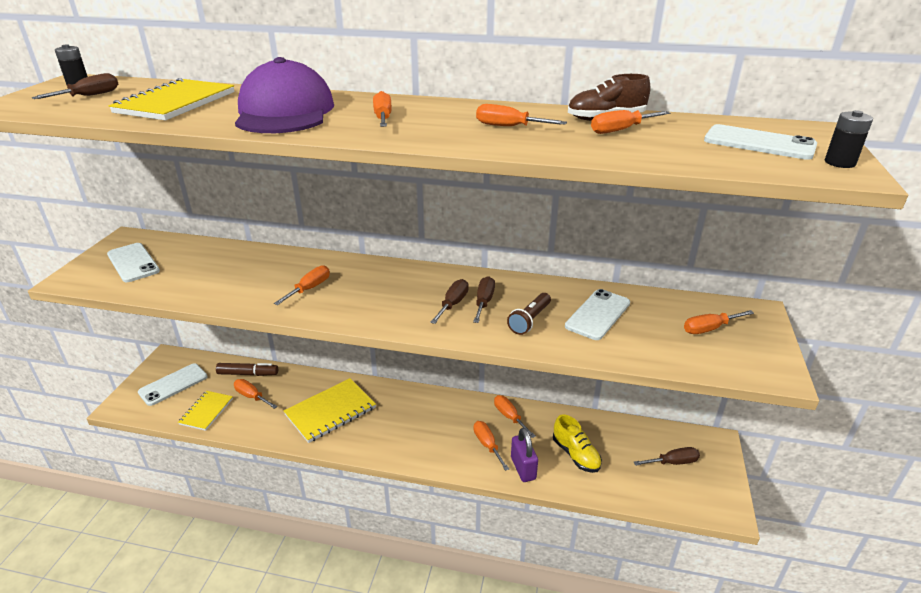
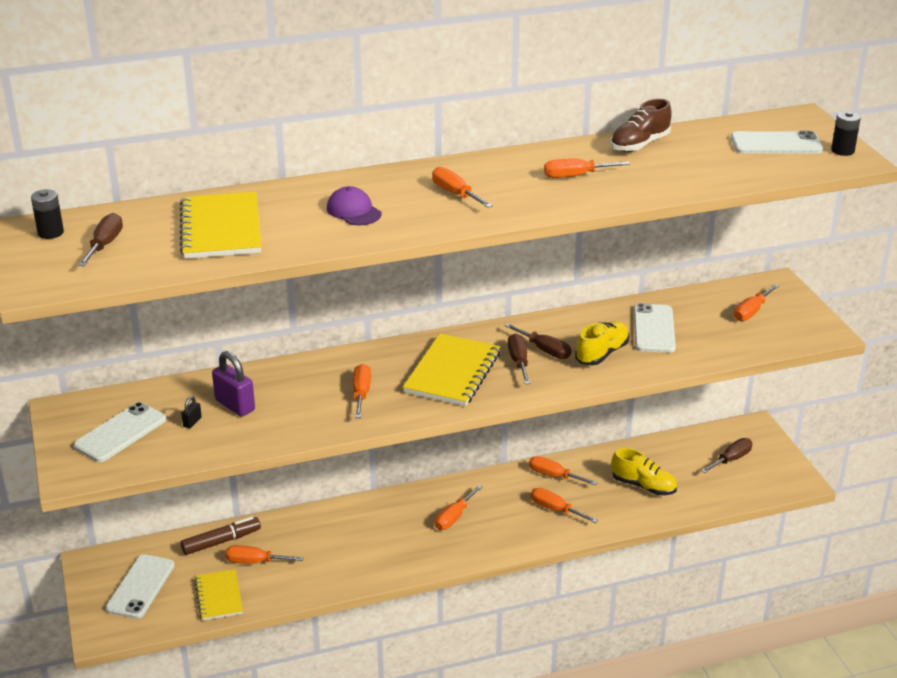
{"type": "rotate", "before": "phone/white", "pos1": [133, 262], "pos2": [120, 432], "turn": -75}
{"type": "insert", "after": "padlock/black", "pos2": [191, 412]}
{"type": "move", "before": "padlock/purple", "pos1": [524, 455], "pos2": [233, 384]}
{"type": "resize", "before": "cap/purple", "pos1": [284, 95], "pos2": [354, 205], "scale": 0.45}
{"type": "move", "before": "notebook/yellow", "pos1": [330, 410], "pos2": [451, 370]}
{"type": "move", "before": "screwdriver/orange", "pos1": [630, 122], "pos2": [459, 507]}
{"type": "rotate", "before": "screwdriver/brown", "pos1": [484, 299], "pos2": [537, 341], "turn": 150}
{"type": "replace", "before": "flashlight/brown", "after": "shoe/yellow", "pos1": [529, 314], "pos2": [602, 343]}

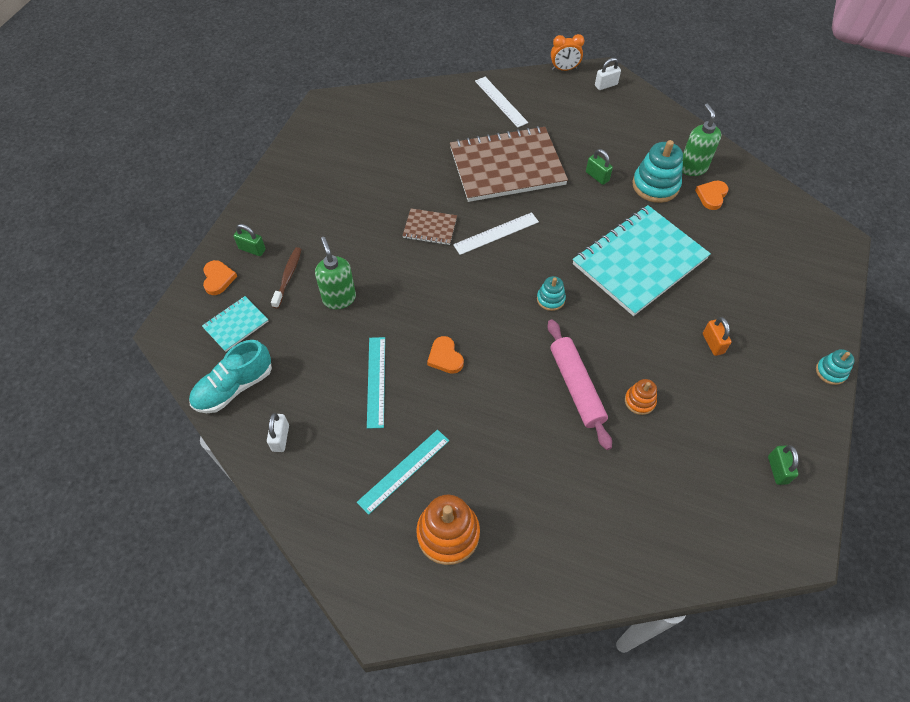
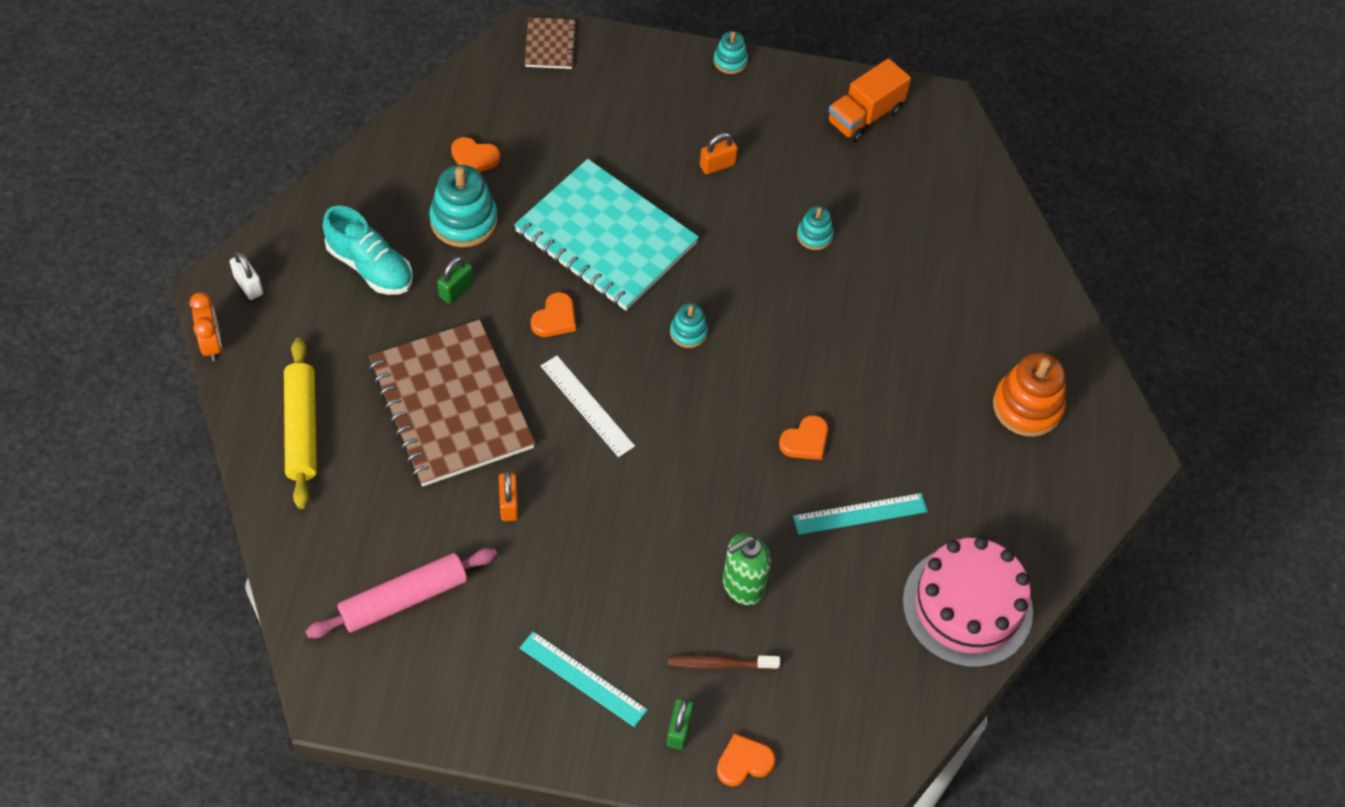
{"type": "replace", "before": "ruler/white", "after": "rolling pin/yellow", "pos1": [501, 102], "pos2": [300, 423]}
{"type": "move", "before": "rolling pin/pink", "pos1": [580, 384], "pos2": [401, 593]}
{"type": "move", "before": "shoe/turquoise", "pos1": [230, 376], "pos2": [368, 250]}
{"type": "insert", "after": "padlock/orange", "pos2": [508, 496]}
{"type": "move", "before": "ruler/turquoise", "pos1": [403, 472], "pos2": [584, 679]}
{"type": "move", "before": "notebook/brown", "pos1": [429, 226], "pos2": [551, 43]}
{"type": "insert", "after": "heart/orange", "pos2": [553, 314]}
{"type": "recolor", "before": "stacking toy/orange", "after": "stacking toy/turquoise", "pos1": [641, 397], "pos2": [815, 228]}
{"type": "replace", "before": "padlock/green", "after": "truck/orange", "pos1": [783, 465], "pos2": [869, 100]}
{"type": "replace", "before": "padlock/white", "after": "cake/pink", "pos1": [278, 432], "pos2": [968, 602]}
{"type": "delete", "before": "notebook/turquoise", "pos1": [235, 324]}
{"type": "delete", "before": "soap dispenser/green", "pos1": [701, 140]}

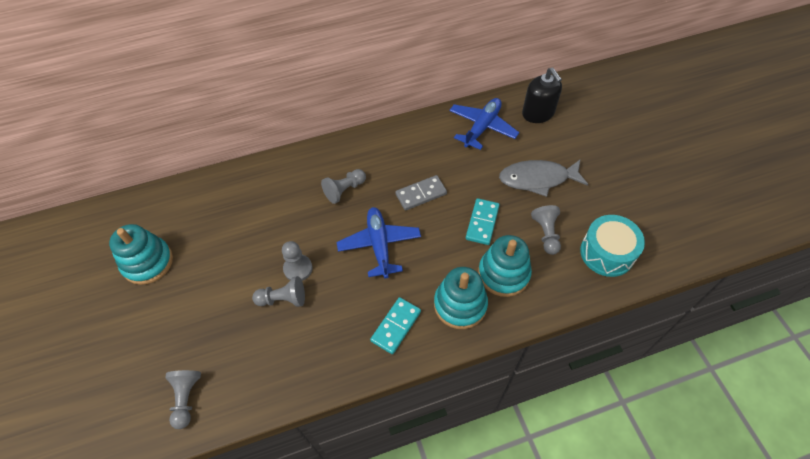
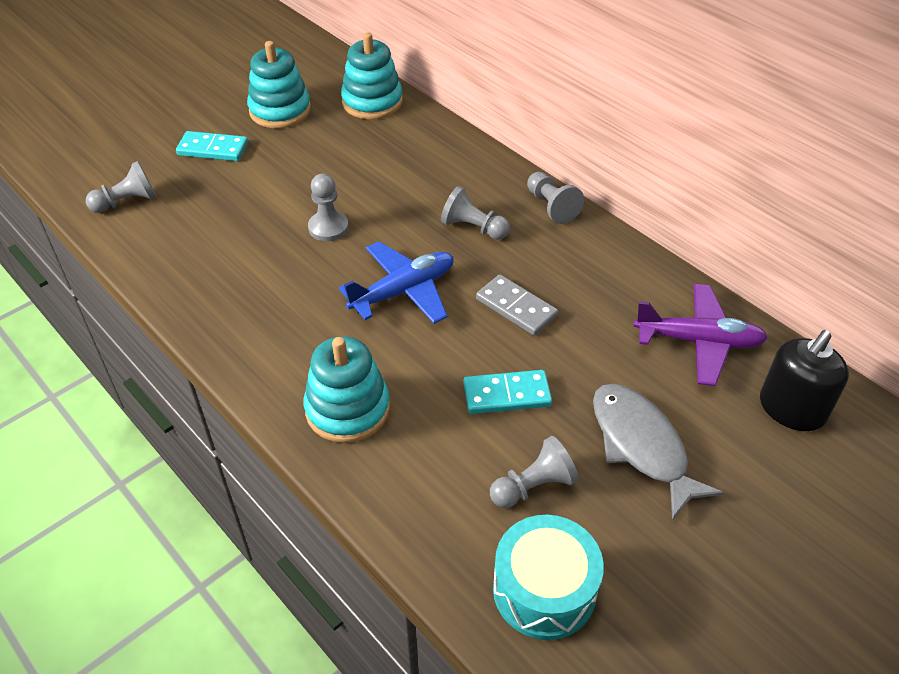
{"type": "move", "before": "domino/turquoise", "pos1": [395, 325], "pos2": [212, 146]}
{"type": "move", "before": "stacking toy/turquoise", "pos1": [505, 266], "pos2": [372, 75]}
{"type": "move", "before": "pawn/grey", "pos1": [278, 291], "pos2": [555, 198]}
{"type": "recolor", "before": "plane/blue", "after": "plane/purple", "pos1": [484, 124], "pos2": [701, 335]}

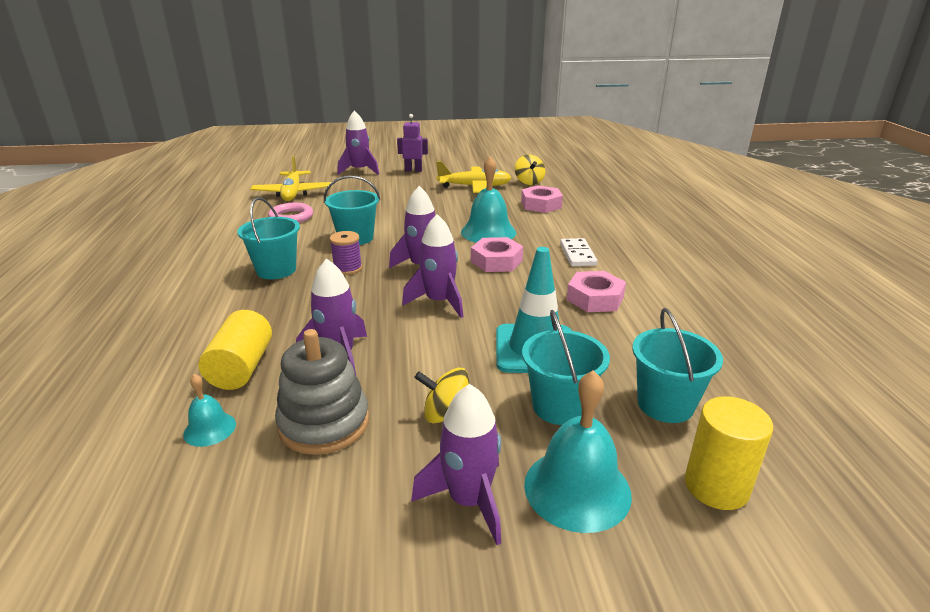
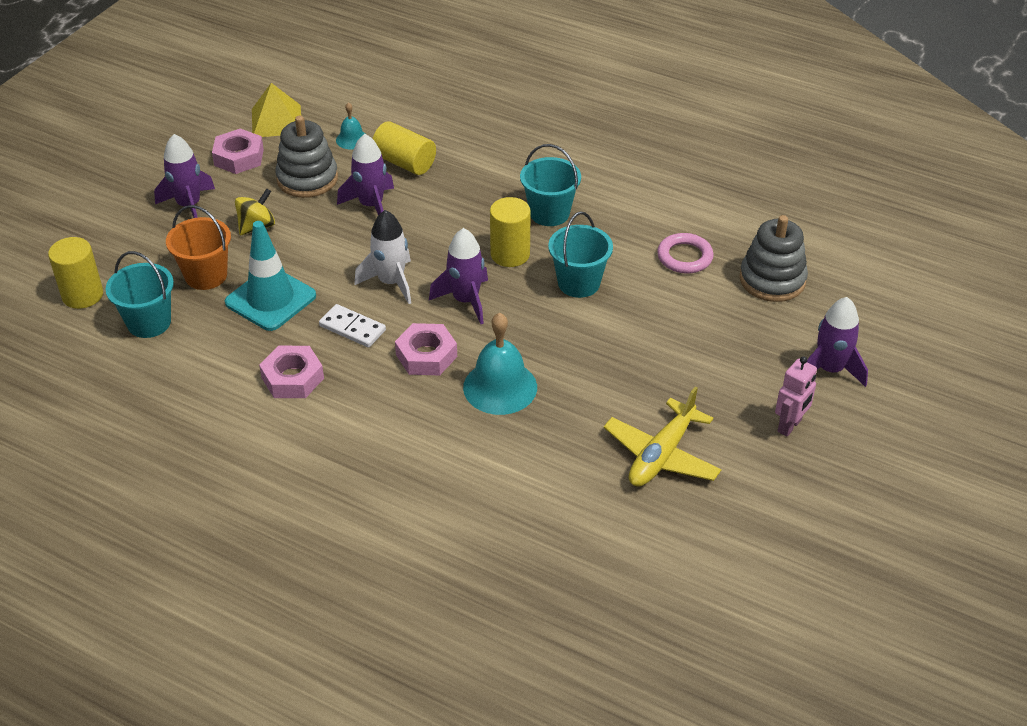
{"type": "recolor", "before": "bucket/turquoise", "after": "bucket/orange", "pos1": [566, 367], "pos2": [198, 247]}
{"type": "move", "before": "nut/pink", "pos1": [542, 199], "pos2": [238, 151]}
{"type": "insert", "after": "pyramid/yellow", "pos2": [276, 110]}
{"type": "move", "before": "domino/white", "pos1": [578, 252], "pos2": [352, 326]}
{"type": "recolor", "before": "rocket/purple", "after": "rocket/white", "pos1": [432, 266], "pos2": [382, 257]}
{"type": "replace", "before": "spool/purple", "after": "cylinder/yellow", "pos1": [346, 253], "pos2": [510, 232]}
{"type": "replace", "before": "plane/yellow", "after": "stacking toy/grey", "pos1": [290, 178], "pos2": [774, 258]}
{"type": "recolor", "before": "robot/purple", "after": "robot/pink", "pos1": [412, 143], "pos2": [796, 396]}
{"type": "delete", "before": "spinning top/yellow", "pos1": [530, 170]}
{"type": "delete", "before": "bell/turquoise", "pos1": [578, 451]}

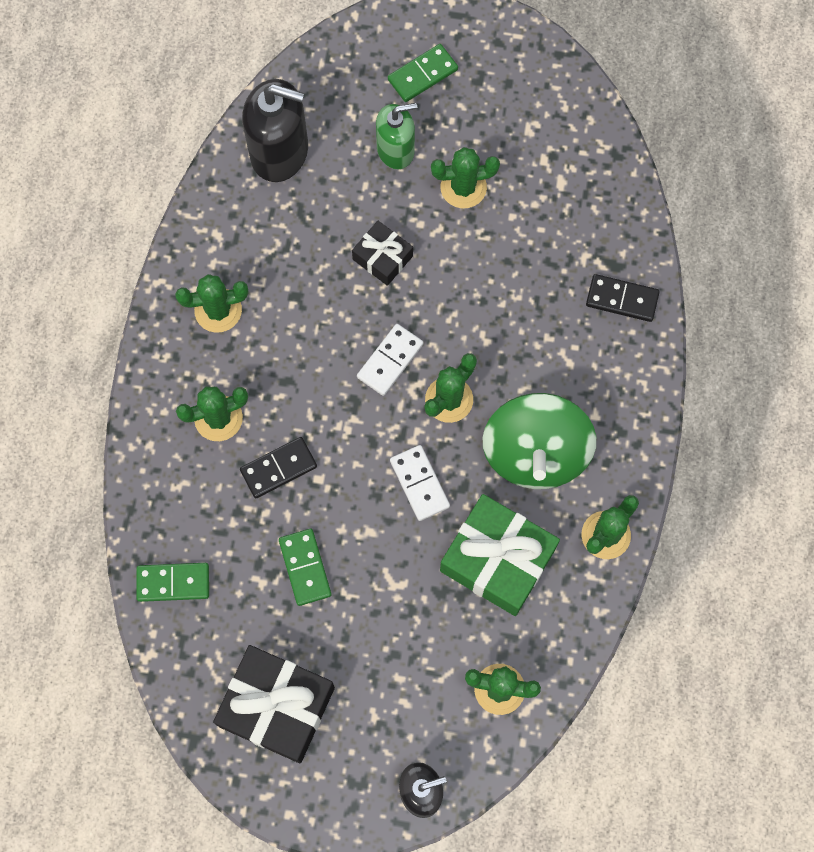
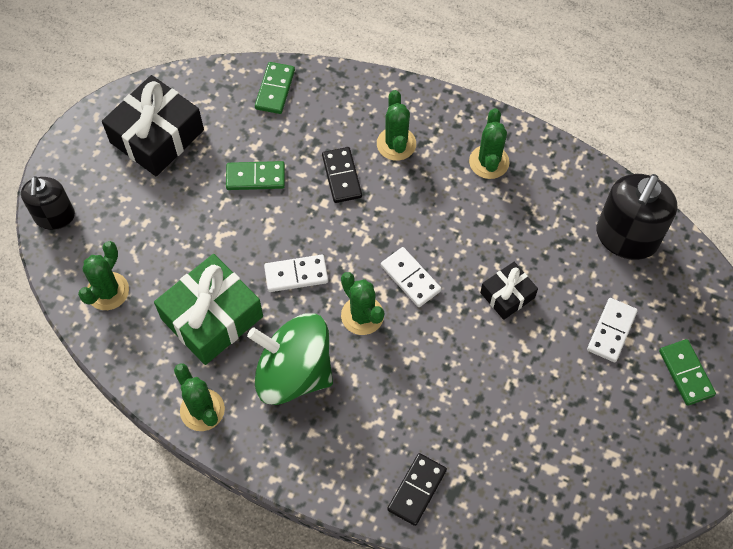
{"type": "replace", "before": "soap dispenser/green", "after": "domino/white", "pos1": [396, 136], "pos2": [612, 330]}
{"type": "delete", "before": "cactus/green", "pos1": [465, 177]}

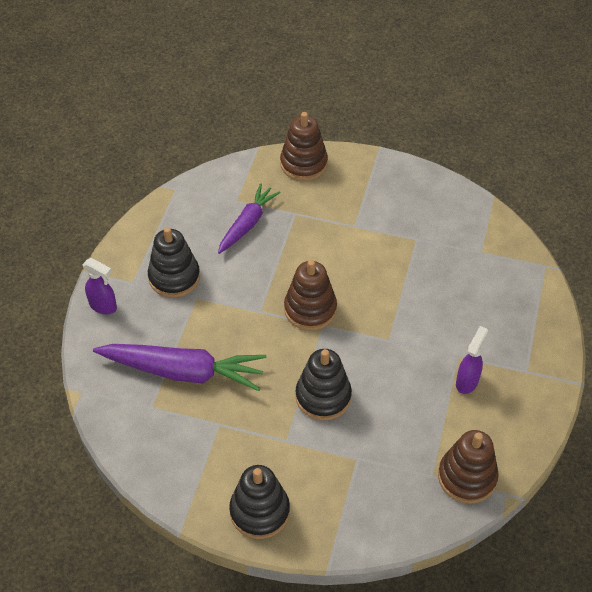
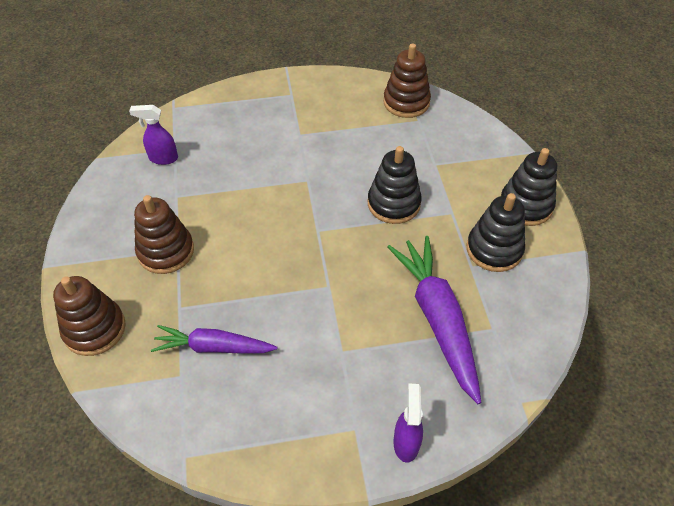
{"type": "move", "before": "spray bottle/purple", "pos1": [472, 360], "pos2": [153, 135]}
{"type": "move", "before": "stacking toy/brown", "pos1": [310, 295], "pos2": [164, 234]}
{"type": "move", "before": "stacking toy/black", "pos1": [174, 262], "pos2": [496, 232]}

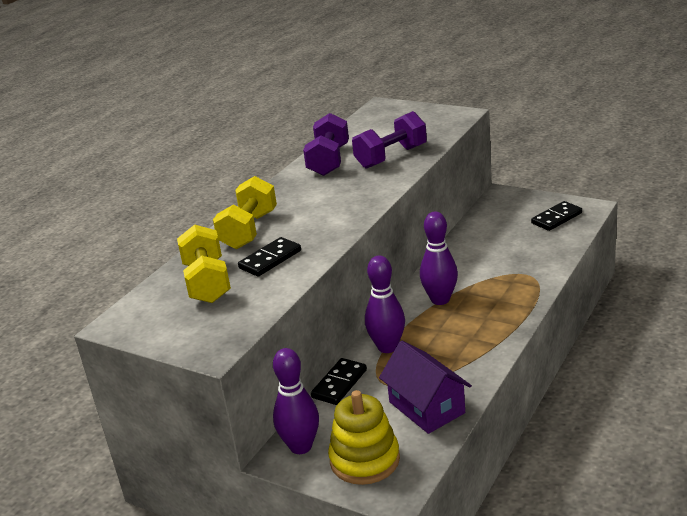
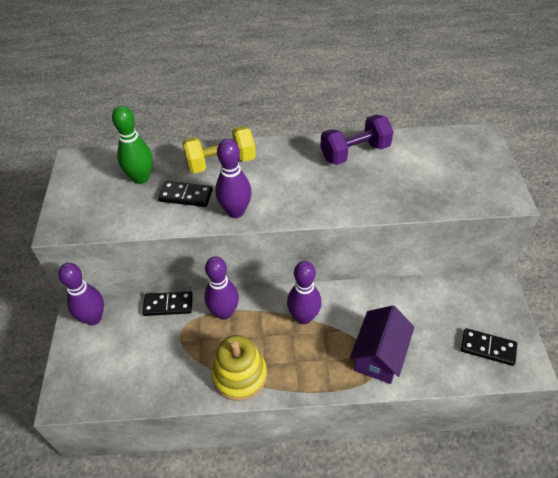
{"type": "replace", "before": "dumbbell/yellow", "after": "bowling pin/green", "pos1": [204, 263], "pos2": [132, 145]}
{"type": "move", "before": "stacking toy/yellow", "pos1": [364, 437], "pos2": [239, 368]}
{"type": "insert", "after": "bowling pin/purple", "pos2": [233, 178]}
{"type": "move", "before": "house/purple", "pos1": [425, 387], "pos2": [382, 345]}
{"type": "delete", "before": "dumbbell/purple", "pos1": [389, 140]}

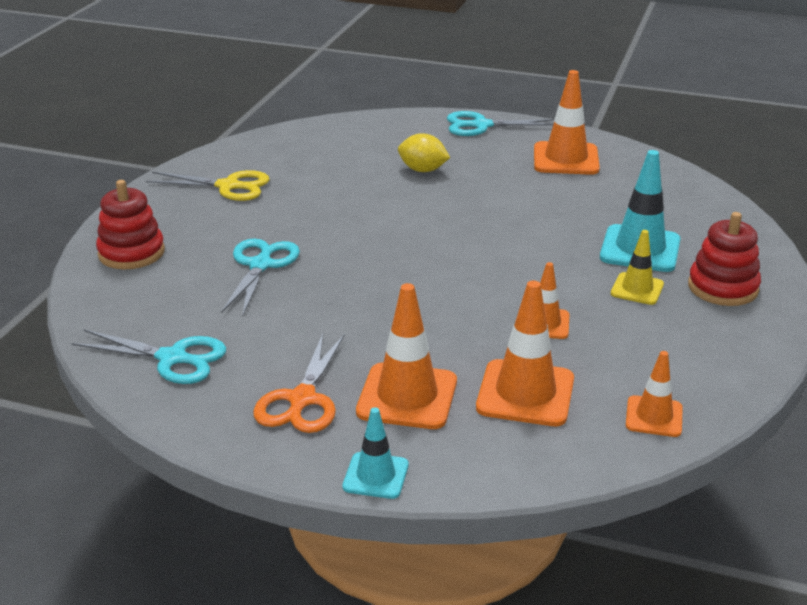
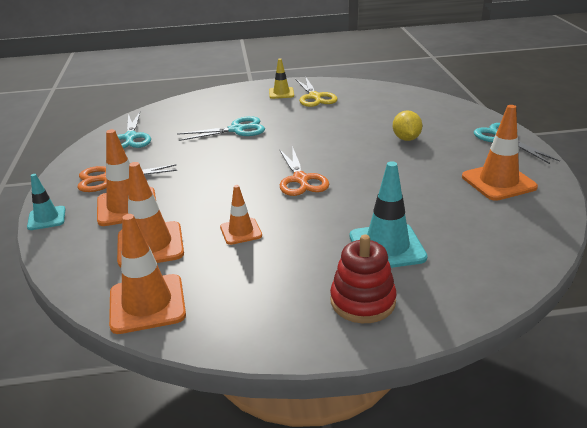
{"type": "resize", "before": "traffic cone/orange", "pos1": [654, 394], "pos2": [147, 274], "scale": 1.7}
{"type": "move", "before": "traffic cone/yellow", "pos1": [637, 267], "pos2": [281, 79]}
{"type": "insert", "after": "scissors/orange", "pos2": [304, 171]}
{"type": "delete", "before": "stacking toy/red", "pos1": [130, 224]}

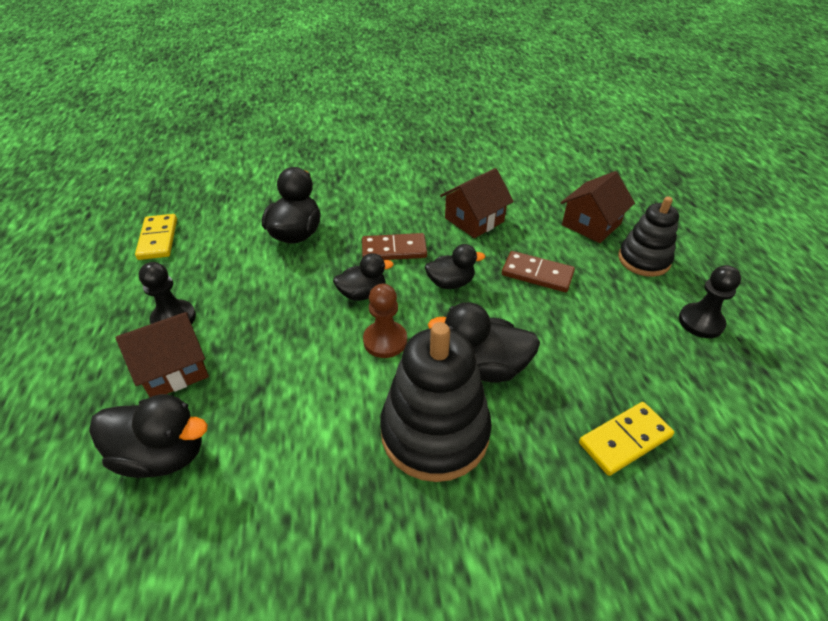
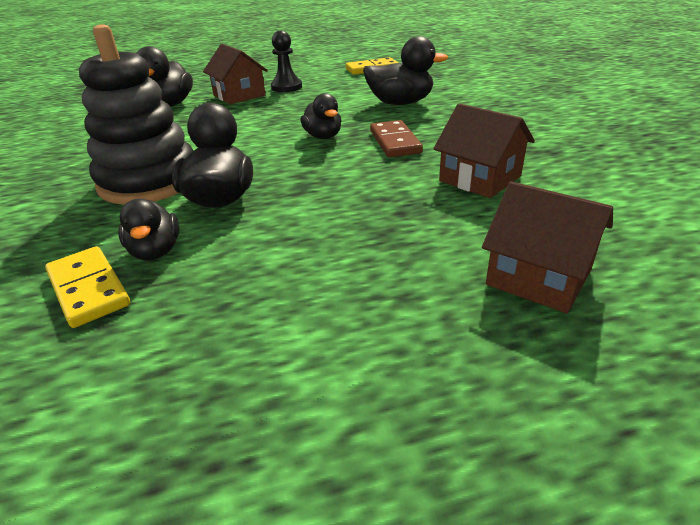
{"type": "move", "before": "duck/black", "pos1": [455, 266], "pos2": [149, 229]}
{"type": "delete", "before": "pawn/brown", "pos1": [385, 321]}
{"type": "delete", "before": "domino/brown", "pos1": [538, 271]}
{"type": "delete", "before": "stacking toy/black", "pos1": [648, 236]}
{"type": "delete", "before": "pawn/black", "pos1": [710, 301]}

